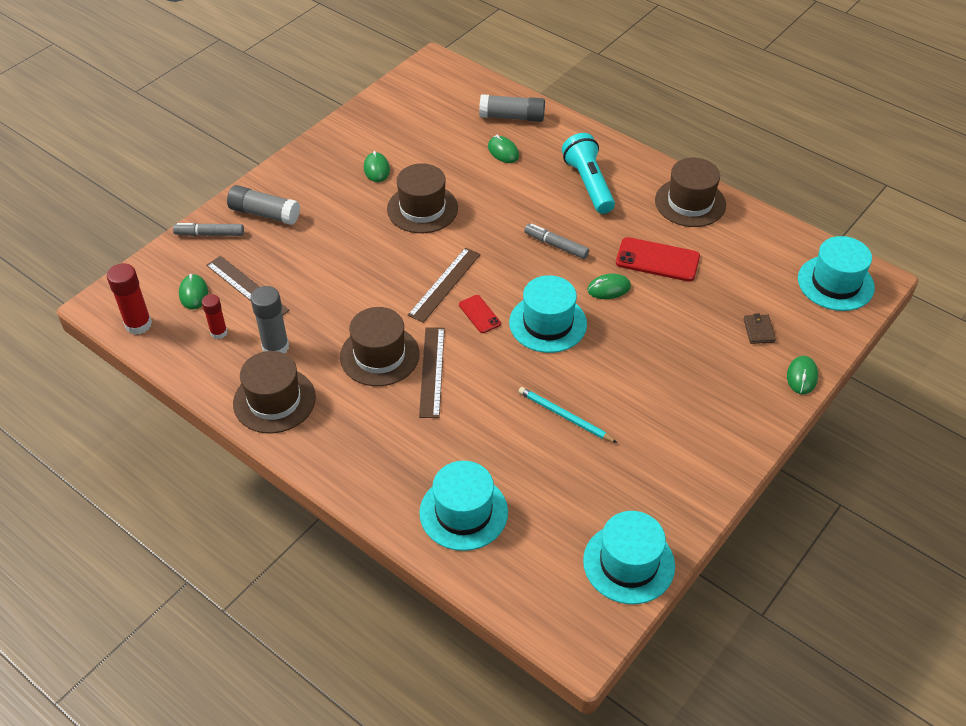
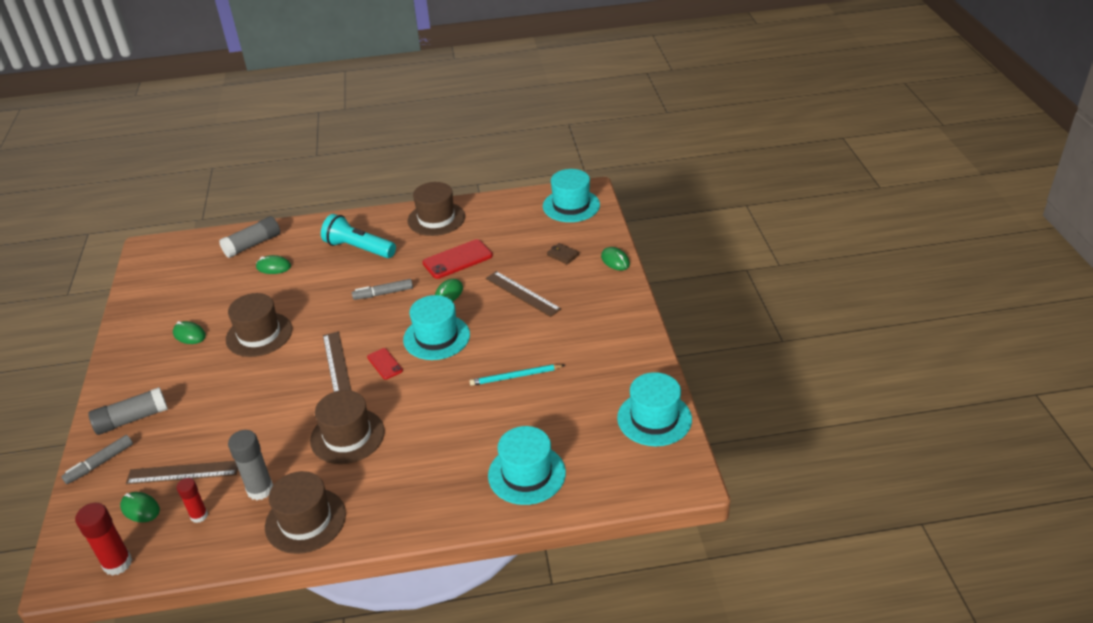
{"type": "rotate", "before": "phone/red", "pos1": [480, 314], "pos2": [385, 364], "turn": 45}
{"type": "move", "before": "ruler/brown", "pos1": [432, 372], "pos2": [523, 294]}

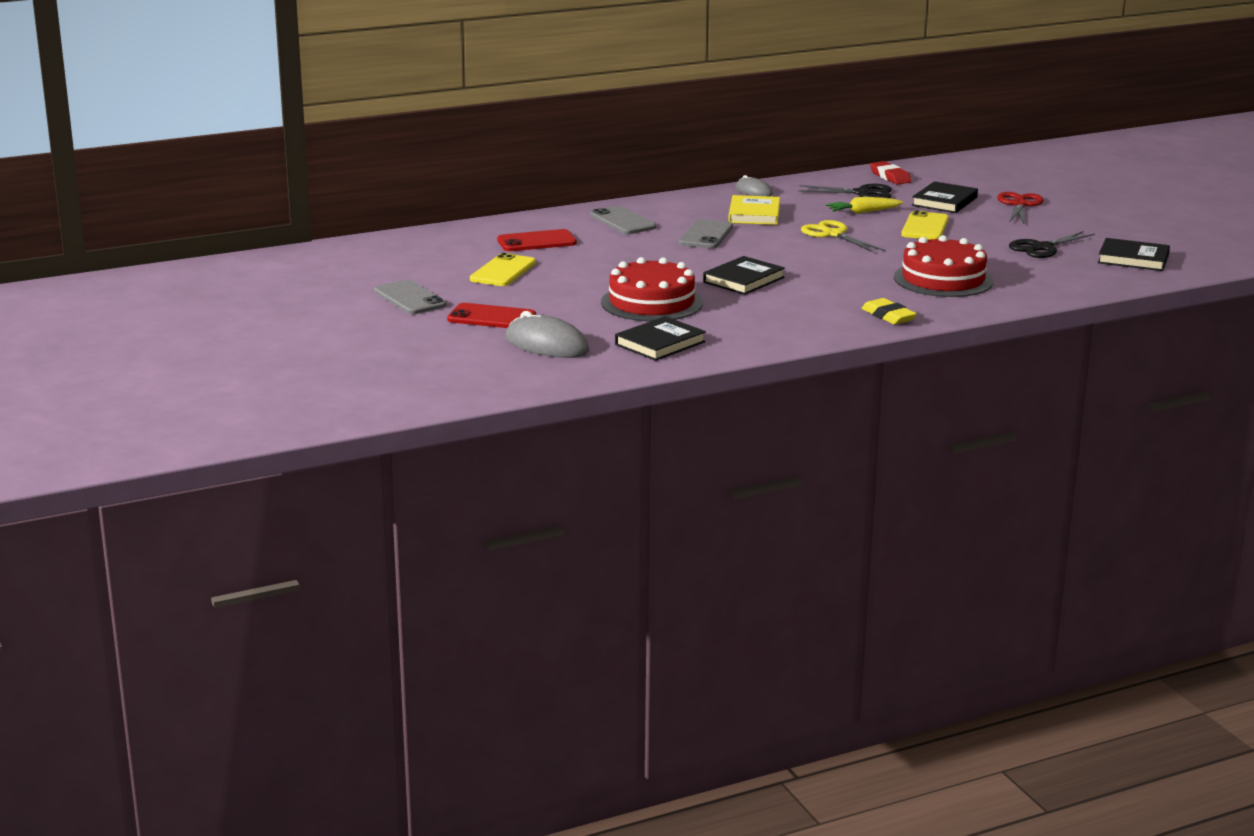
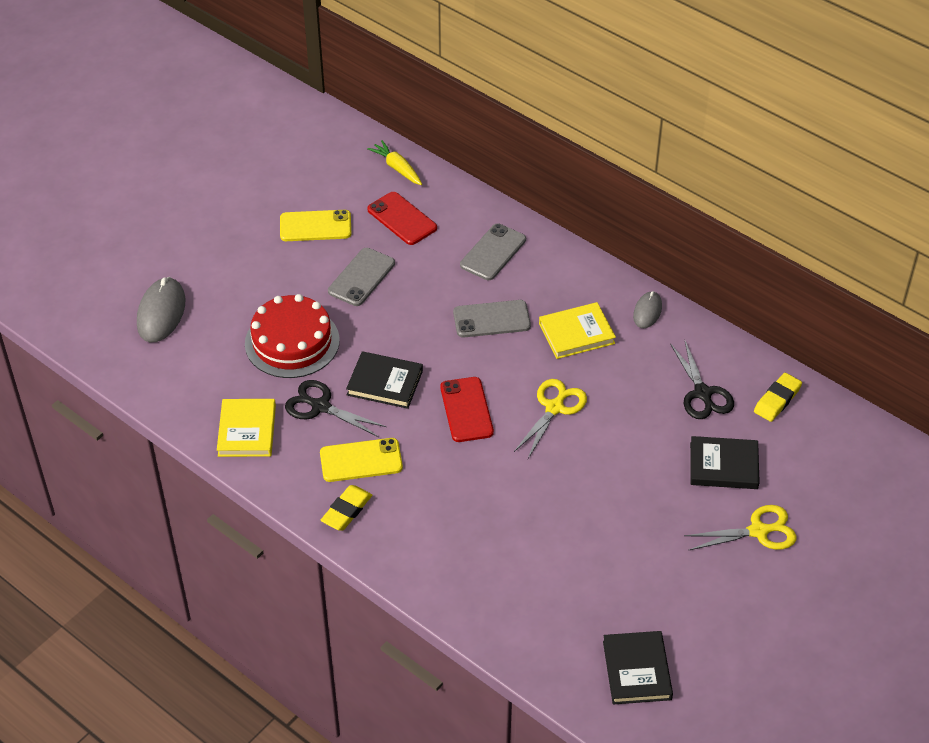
{"type": "insert", "after": "book/yellow", "pos2": [246, 428]}
{"type": "move", "before": "scissors/black", "pos1": [1052, 244], "pos2": [336, 408]}
{"type": "move", "before": "phone/yellow", "pos1": [925, 225], "pos2": [361, 460]}
{"type": "move", "before": "phone/grey", "pos1": [410, 297], "pos2": [361, 277]}
{"type": "move", "before": "carrot/yellow", "pos1": [864, 205], "pos2": [394, 162]}
{"type": "move", "before": "phone/red", "pos1": [491, 315], "pos2": [467, 409]}
{"type": "recolor", "before": "scissors/red", "after": "scissors/yellow", "pos1": [1020, 208], "pos2": [740, 527]}
{"type": "recolor", "before": "eraser/red", "after": "eraser/yellow", "pos1": [891, 173], "pos2": [778, 397]}
{"type": "delete", "before": "book/black", "pos1": [660, 338]}
{"type": "delete", "before": "cake/red", "pos1": [943, 266]}

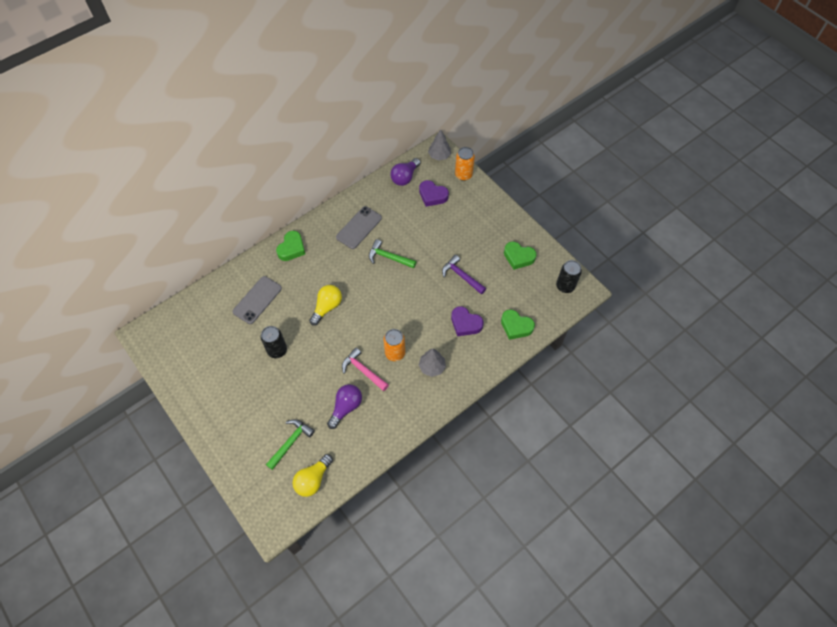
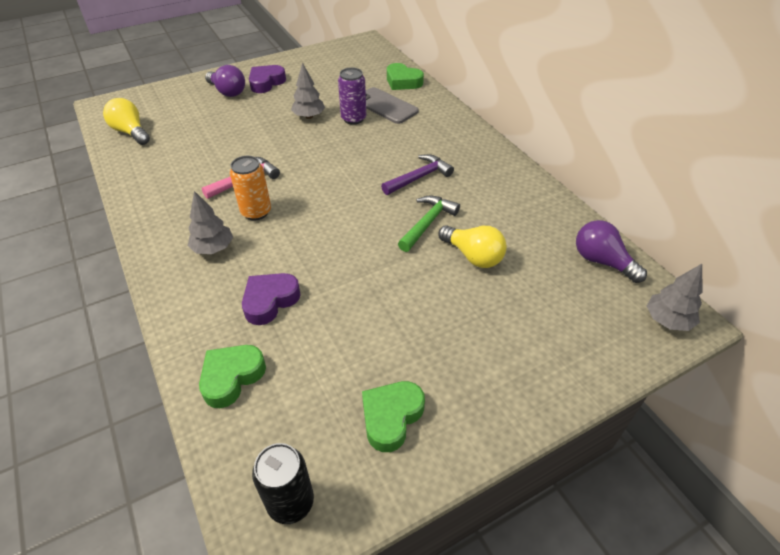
{"type": "move", "before": "light bulb/purple", "pos1": [344, 406], "pos2": [225, 81]}
{"type": "move", "before": "heart/purple", "pos1": [434, 193], "pos2": [267, 79]}
{"type": "replace", "before": "can/black", "after": "tree/grey", "pos1": [274, 342], "pos2": [308, 91]}
{"type": "insert", "after": "can/purple", "pos2": [352, 96]}
{"type": "move", "before": "hammer/purple", "pos1": [464, 274], "pos2": [417, 174]}
{"type": "move", "before": "heart/green", "pos1": [290, 246], "pos2": [405, 76]}
{"type": "move", "before": "light bulb/yellow", "pos1": [325, 305], "pos2": [472, 246]}
{"type": "delete", "before": "hammer/green", "pos1": [290, 444]}
{"type": "delete", "before": "phone/grey", "pos1": [359, 227]}
{"type": "delete", "before": "can/orange", "pos1": [465, 164]}

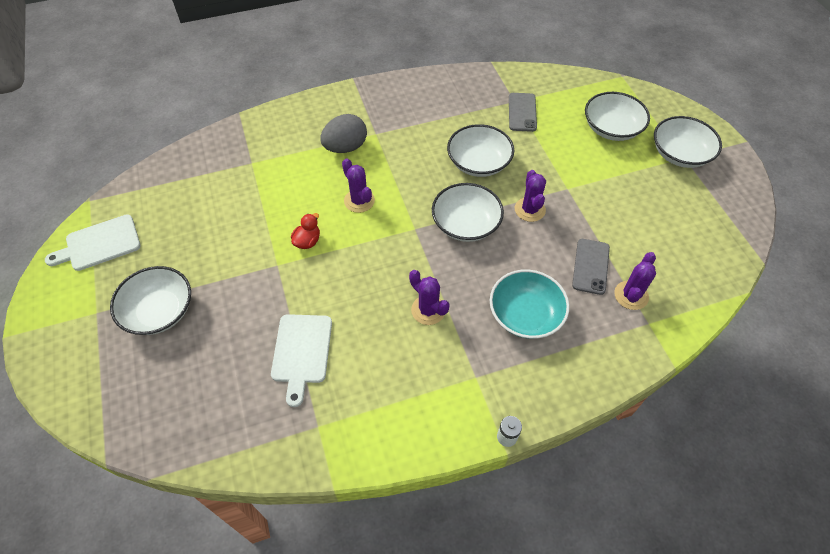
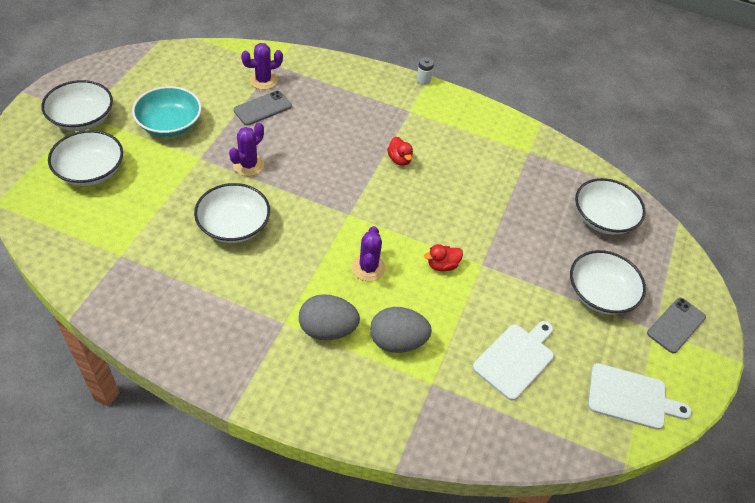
{"type": "move", "before": "bowl/turquoise", "pos1": [529, 304], "pos2": [167, 111]}
{"type": "insert", "after": "egg/grey", "pos2": [401, 330]}
{"type": "replace", "before": "cactus/purple", "after": "duck/red", "pos1": [429, 297], "pos2": [400, 151]}
{"type": "move", "before": "cutting board/white", "pos1": [301, 360], "pos2": [513, 361]}
{"type": "move", "before": "bowl/white", "pos1": [468, 212], "pos2": [610, 206]}
{"type": "move", "before": "phone/grey", "pos1": [523, 112], "pos2": [676, 325]}

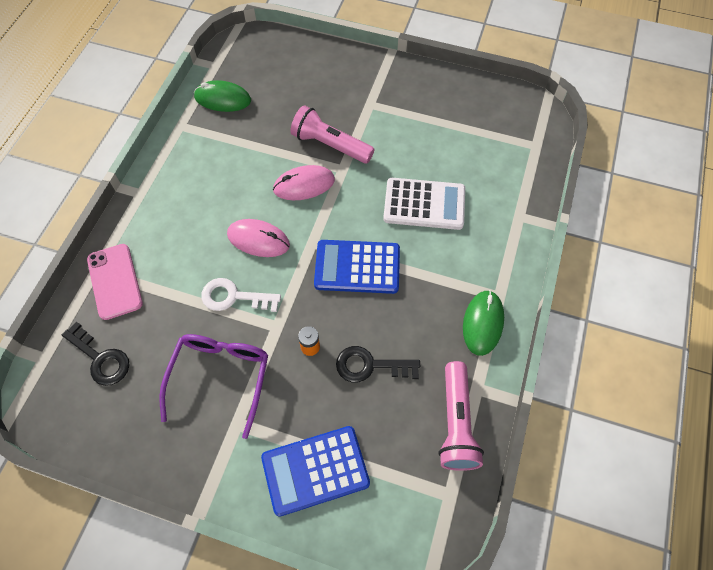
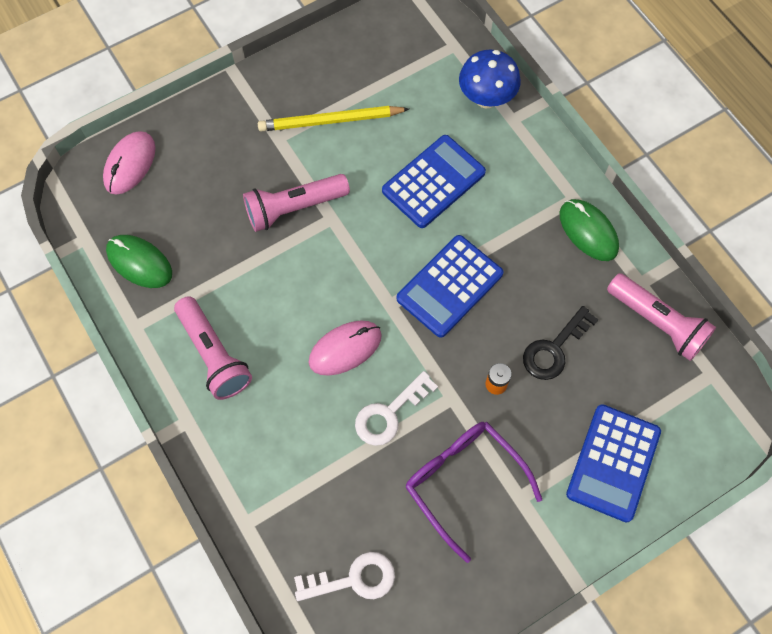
{"type": "move", "before": "mouse/pink", "pos1": [304, 182], "pos2": [129, 163]}
{"type": "rotate", "before": "mouse/green", "pos1": [222, 96], "pos2": [139, 261], "turn": 75}
{"type": "insert", "after": "flashlight/pink", "pos2": [213, 348]}
{"type": "insert", "after": "pencil/yellow", "pos2": [333, 118]}
{"type": "recolor", "before": "key/black", "after": "key/white", "pos1": [95, 354], "pos2": [344, 576]}
{"type": "recolor", "before": "calculator/white", "after": "calculator/blue", "pos1": [424, 204], "pos2": [434, 181]}
{"type": "insert", "after": "mushroom/blue", "pos2": [490, 79]}
{"type": "delete", "before": "phone/pink", "pos1": [115, 282]}

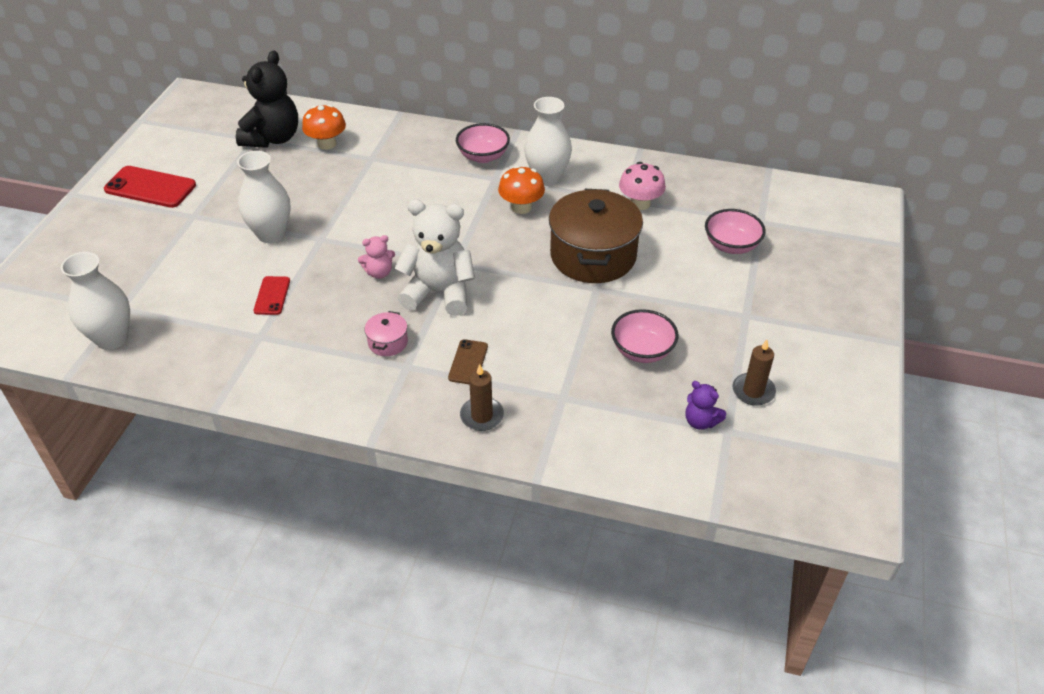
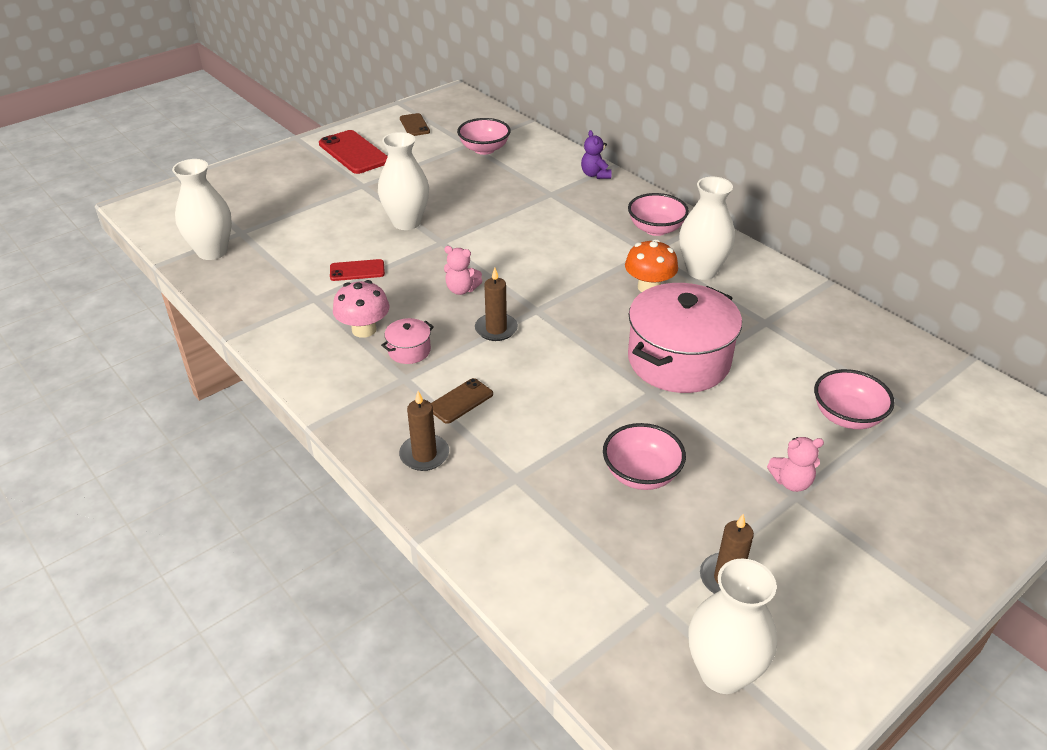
{"type": "rotate", "before": "phone/red", "pos1": [271, 295], "pos2": [357, 270], "turn": 45}
{"type": "move", "before": "mushroom/pink", "pos1": [642, 186], "pos2": [361, 309]}
{"type": "insert", "after": "phone/brown", "pos2": [415, 124]}
{"type": "replace", "before": "teddy bear/black", "after": "bowl/pink", "pos1": [267, 99], "pos2": [483, 136]}
{"type": "replace", "before": "teddy bear/white", "after": "candle/brown", "pos1": [435, 257], "pos2": [496, 304]}
{"type": "move", "before": "teddy bear/purple", "pos1": [705, 405], "pos2": [596, 154]}
{"type": "recolor", "before": "pot/brown", "after": "pot/pink", "pos1": [596, 236], "pos2": [685, 338]}
{"type": "insert", "after": "vase/white", "pos2": [732, 626]}
{"type": "insert", "after": "teddy bear/pink", "pos2": [795, 464]}
{"type": "delete", "before": "mushroom/orange", "pos1": [324, 127]}

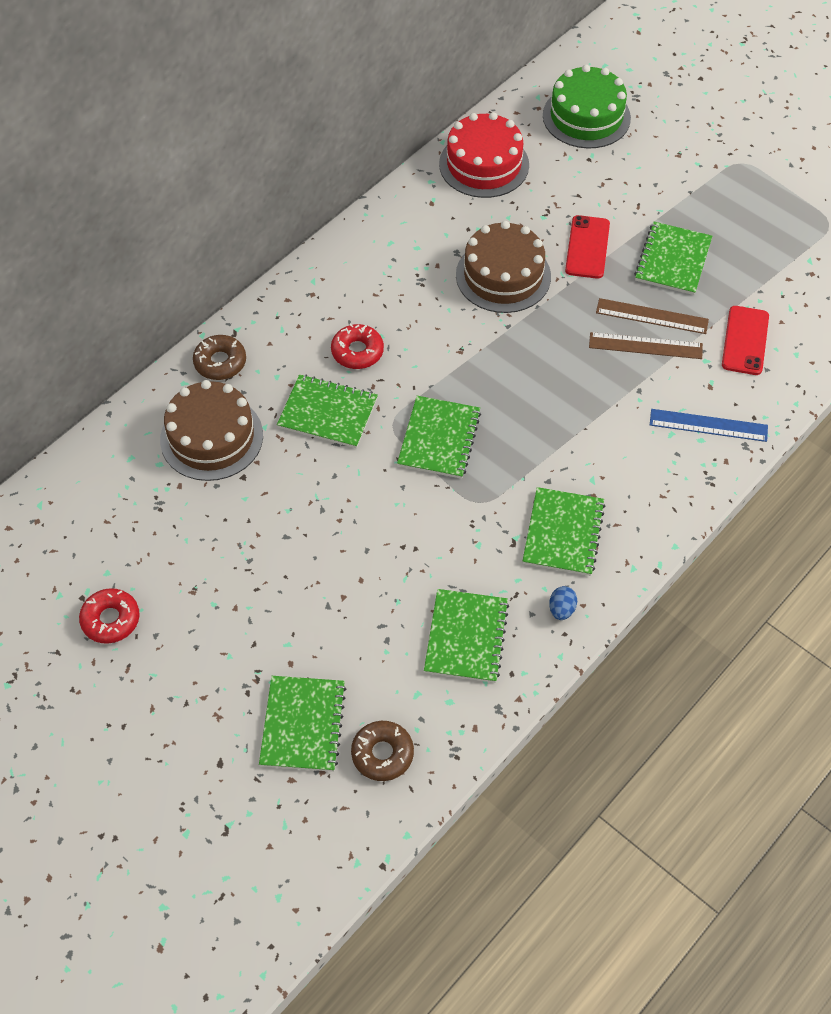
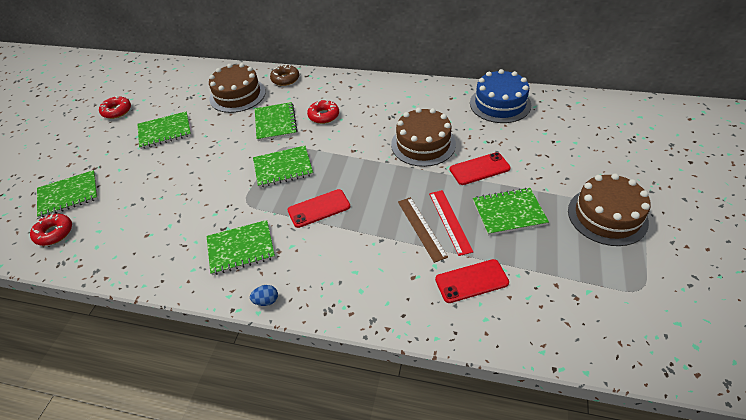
{"type": "recolor", "before": "donut/brown", "after": "donut/red", "pos1": [382, 751], "pos2": [51, 229]}
{"type": "move", "before": "notebook/green", "pos1": [466, 636], "pos2": [164, 130]}
{"type": "move", "before": "egg/blue", "pos1": [563, 603], "pos2": [264, 295]}
{"type": "insert", "after": "phone/red", "pos2": [318, 208]}
{"type": "recolor", "before": "ruler/brown", "after": "ruler/red", "pos1": [652, 316], "pos2": [451, 223]}
{"type": "recolor", "before": "cake/red", "after": "cake/blue", "pos1": [484, 155], "pos2": [500, 96]}
{"type": "insert", "after": "cake/brown", "pos2": [609, 209]}
{"type": "delete", "before": "cake/green", "pos1": [587, 106]}
{"type": "delete", "before": "ruler/blue", "pos1": [709, 425]}

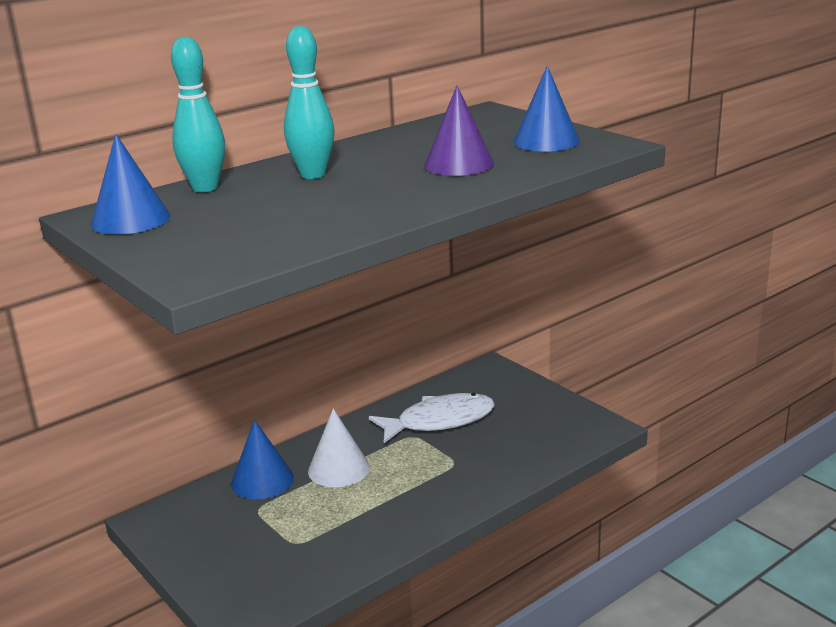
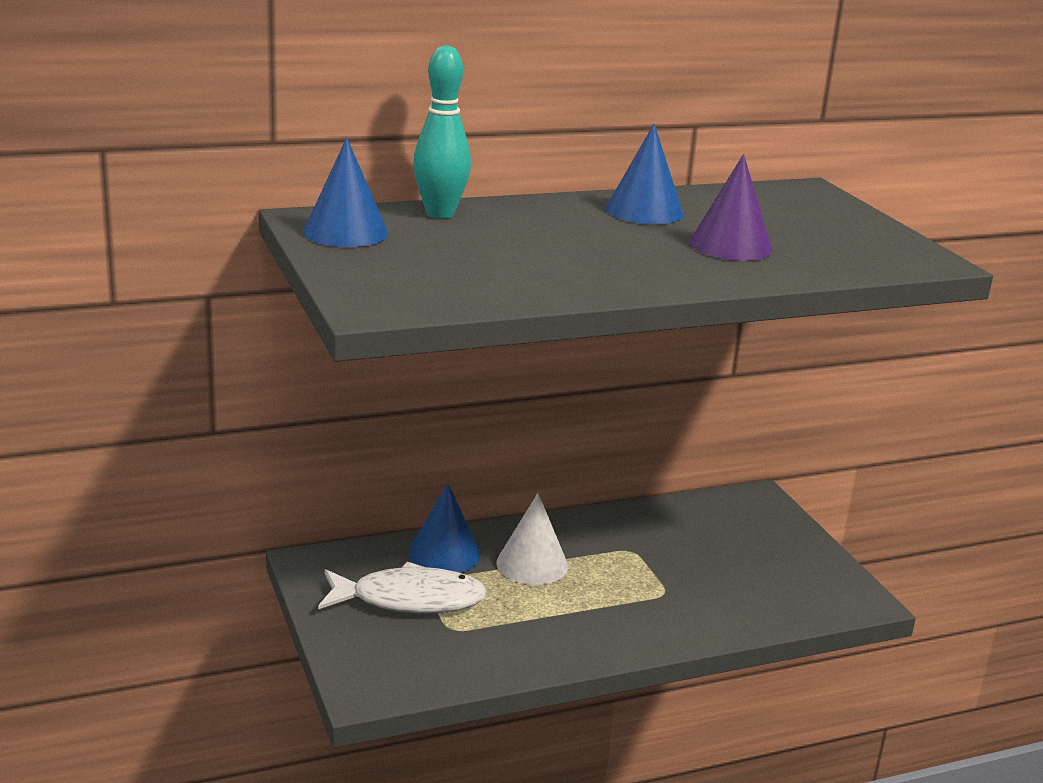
{"type": "move", "before": "fish/white", "pos1": [432, 418], "pos2": [402, 588]}
{"type": "move", "before": "cone/blue", "pos1": [546, 109], "pos2": [645, 174]}
{"type": "delete", "before": "bowling pin/turquoise", "pos1": [309, 102]}

